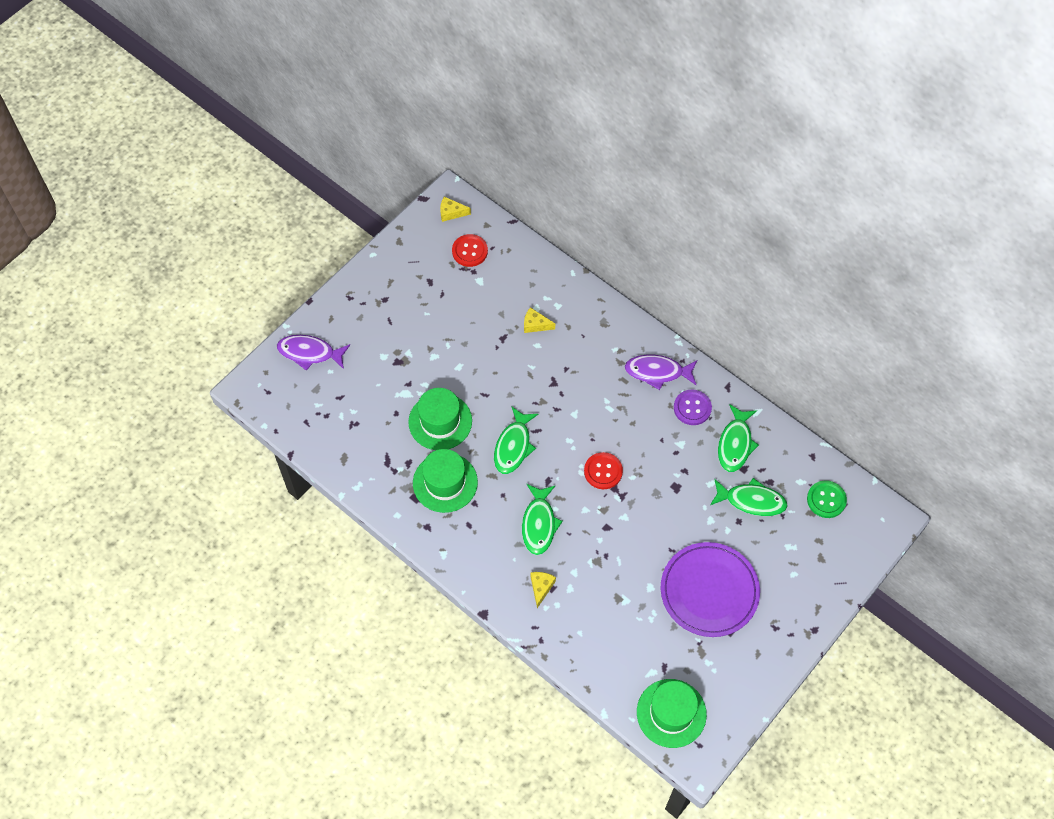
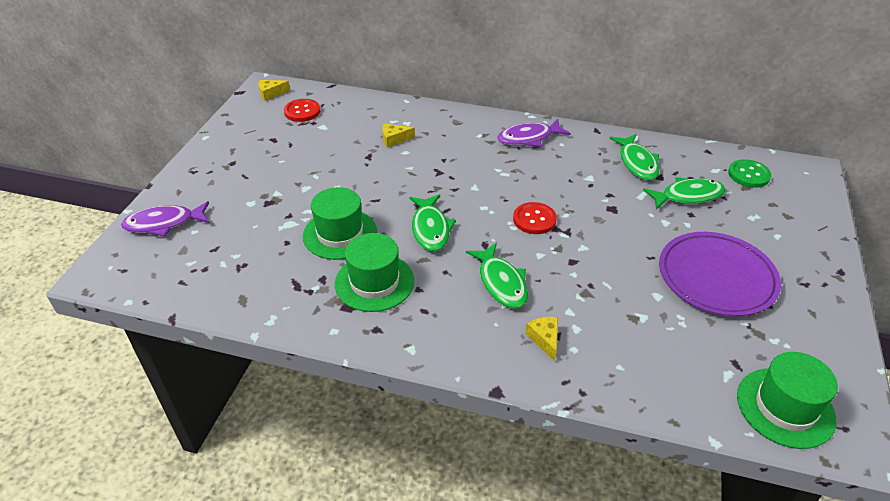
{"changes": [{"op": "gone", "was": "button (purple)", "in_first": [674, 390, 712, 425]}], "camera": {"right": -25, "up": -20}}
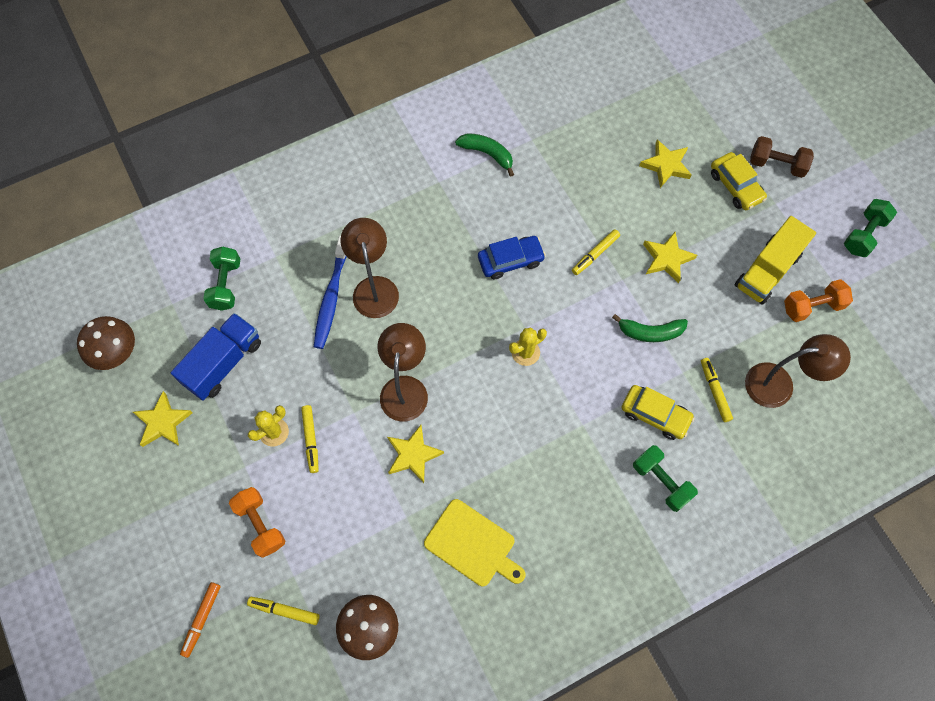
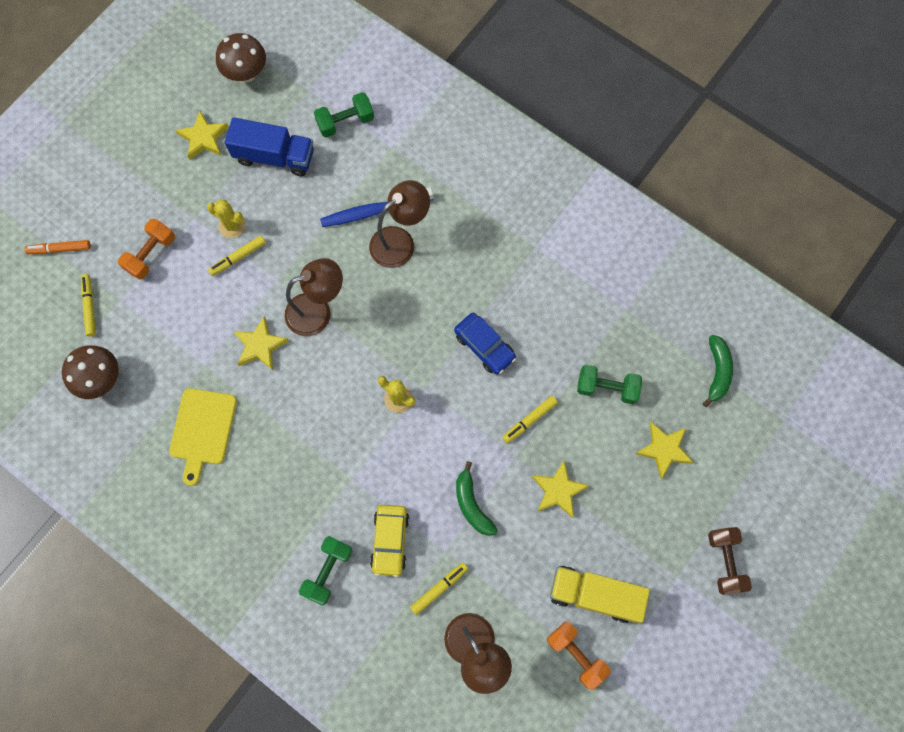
{"changes": [{"op": "shifted", "was": "banana (green)", "in_first": [455, 133, 514, 177], "in_second": [703, 335, 733, 407]}, {"op": "rotated", "was": "marker (yellow)", "in_first": [572, 229, 620, 275], "in_second": [502, 396, 558, 443], "clockwise": -60}, {"op": "gone", "was": "car (yellow)", "in_first": [711, 152, 767, 210]}, {"op": "shifted", "was": "dumbbell (green)", "in_first": [844, 199, 897, 257], "in_second": [577, 365, 642, 404]}], "camera": {"right": 65, "up": 5}}
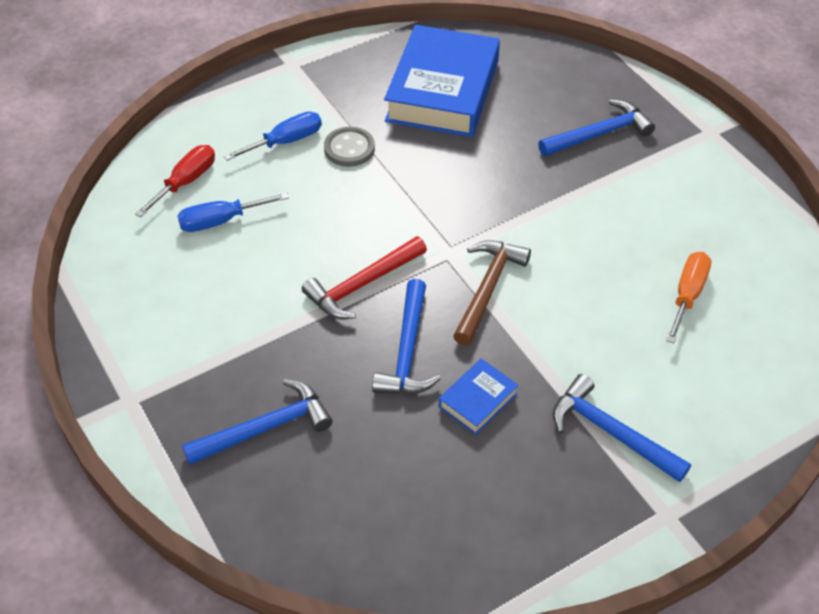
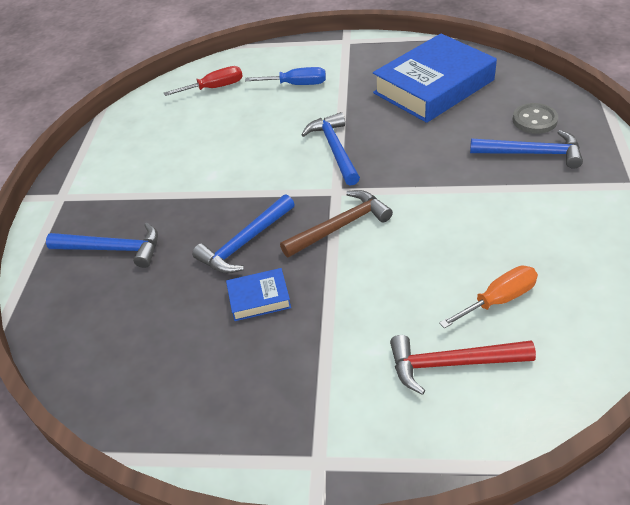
{"changes": [{"op": "gone", "was": "screwdriver (blue)", "in_first": [177, 193, 289, 232]}, {"op": "shifted", "was": "hammer (red)", "in_first": [302, 236, 427, 319], "in_second": [390, 335, 536, 395]}, {"op": "shifted", "was": "button (grey)", "in_first": [324, 127, 375, 167], "in_second": [512, 103, 558, 134]}, {"op": "shifted", "was": "hammer (blue)", "in_first": [553, 374, 691, 482], "in_second": [301, 112, 360, 186]}], "camera": {"right": 40, "up": -5}}
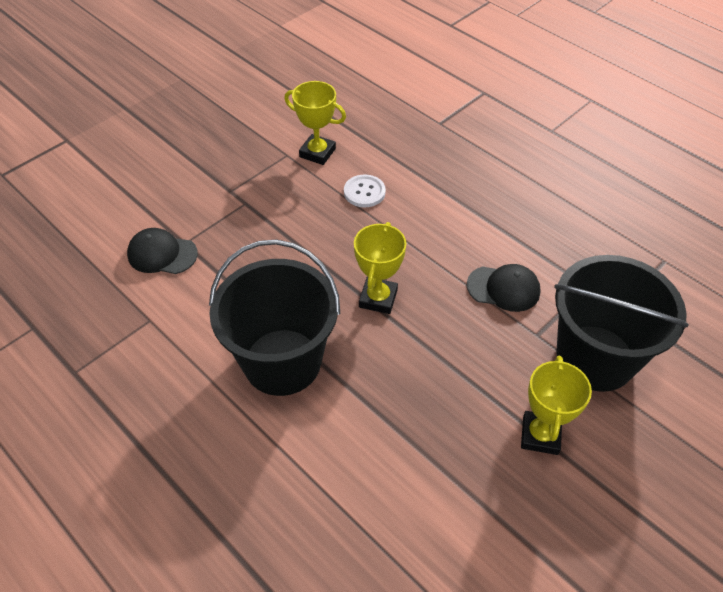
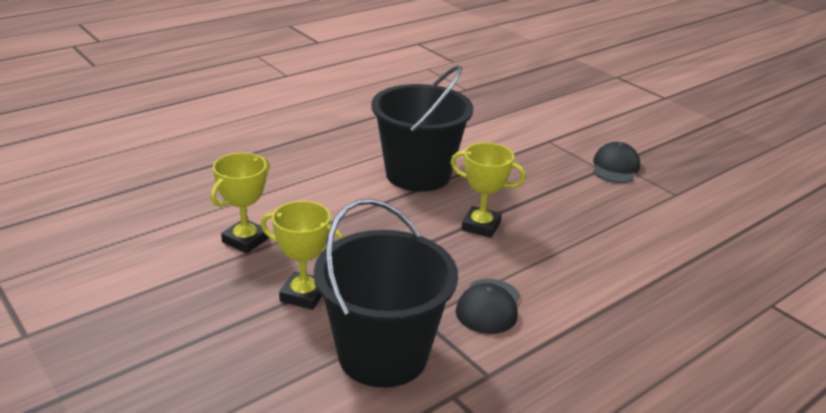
{"changes": [{"op": "shifted", "was": "cap (black)", "in_first": [127, 228, 198, 274], "in_second": [593, 142, 640, 183]}, {"op": "shifted", "was": "trophy (yellow)", "in_first": [284, 81, 346, 165], "in_second": [211, 153, 269, 254]}, {"op": "gone", "was": "button (white)", "in_first": [344, 174, 386, 207]}], "camera": {"right": 95, "up": -20}}
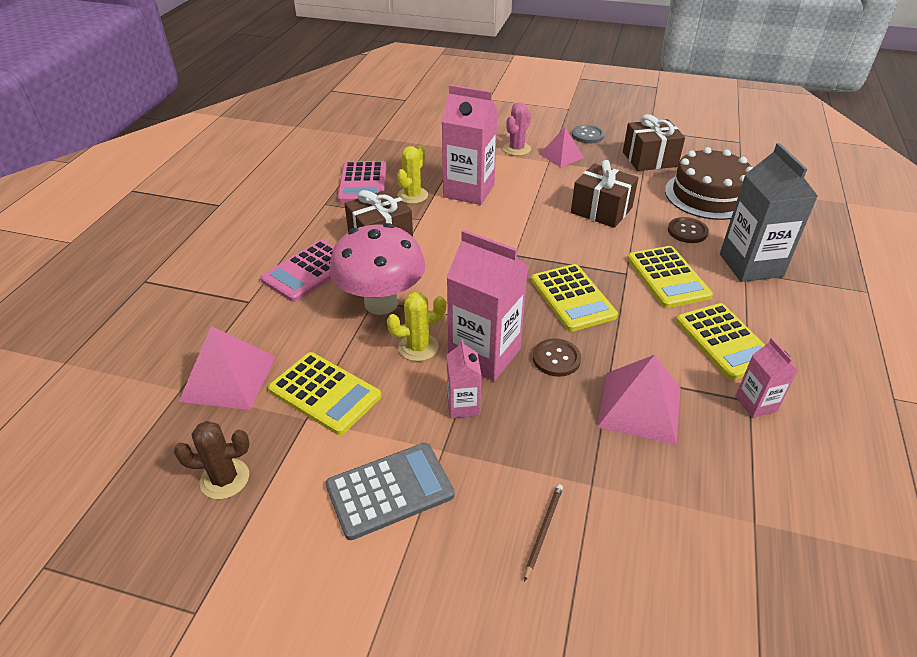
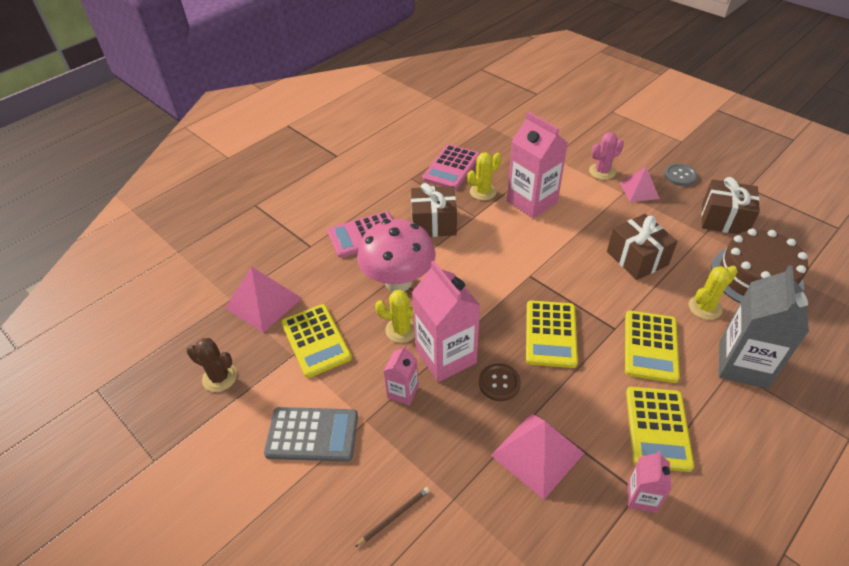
{"changes": [{"op": "swapped", "was": "button (brown)", "now": "cactus (yellow)", "in_first": [668, 217, 709, 243], "in_second": [689, 266, 738, 320]}], "camera": {"right": 30, "up": 5}}
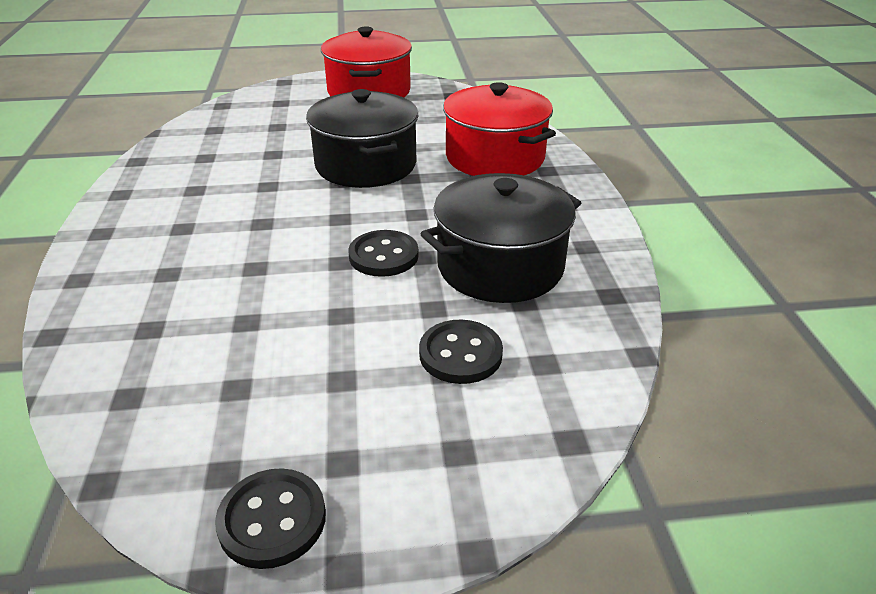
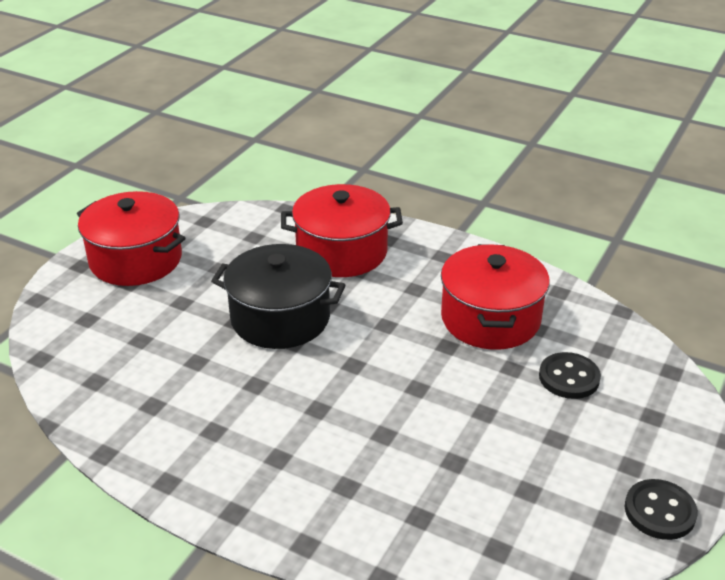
{"changes": [{"op": "gone", "was": "button (black)", "in_first": [348, 230, 419, 277]}, {"op": "repainted", "was": "pot (black)", "now": "pot (red)", "in_first": [421, 173, 581, 303], "in_second": [441, 244, 550, 350]}], "camera": {"right": -55, "up": 0}}
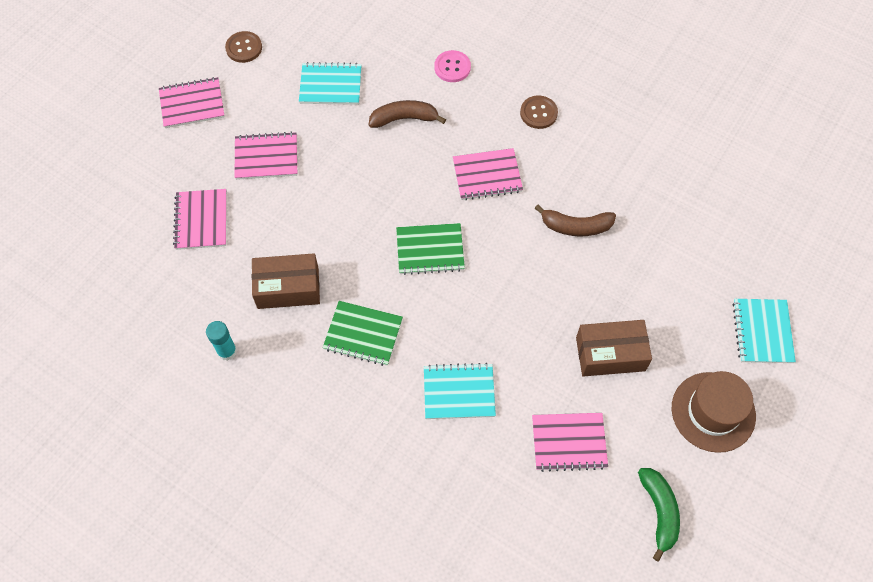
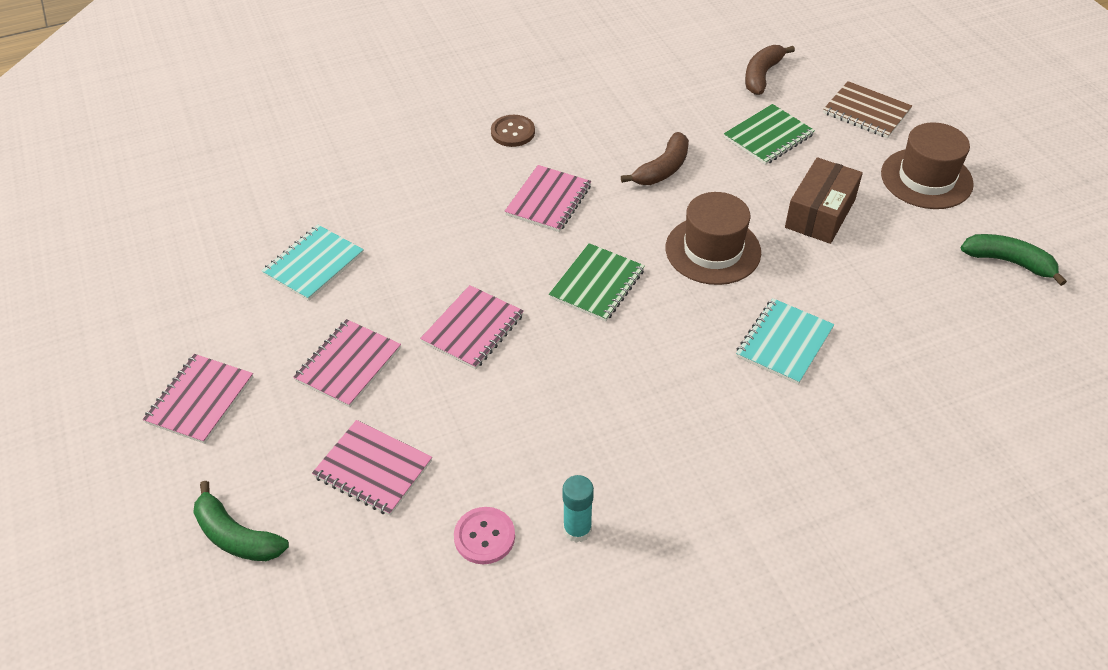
{"changes": [{"op": "gone", "was": "button (brown)", "in_first": [225, 31, 262, 63]}, {"op": "gone", "was": "box (brown)", "in_first": [252, 253, 320, 309]}, {"op": "shifted", "was": "notebook (green)", "in_first": [323, 301, 403, 366], "in_second": [724, 104, 815, 165]}, {"op": "shifted", "was": "banana (brown)", "in_first": [369, 100, 446, 128], "in_second": [745, 45, 795, 95]}, {"op": "shifted", "was": "button (pink)", "in_first": [434, 50, 471, 82], "in_second": [454, 507, 515, 564]}, {"op": "shifted", "was": "notebook (pink)", "in_first": [532, 413, 608, 472], "in_second": [420, 285, 524, 369]}, {"op": "repainted", "was": "notebook (turquoise)", "now": "notebook (brown)", "in_first": [732, 299, 796, 363], "in_second": [823, 81, 912, 138]}, {"op": "new", "now": "banana (green)", "in_second": [193, 481, 289, 561]}, {"op": "new", "now": "hat (brown)", "in_second": [666, 192, 761, 285]}], "camera": {"right": -55, "up": -15}}
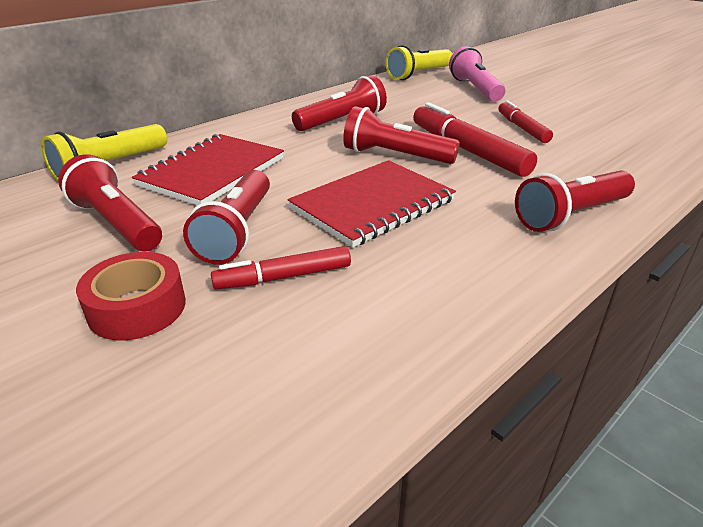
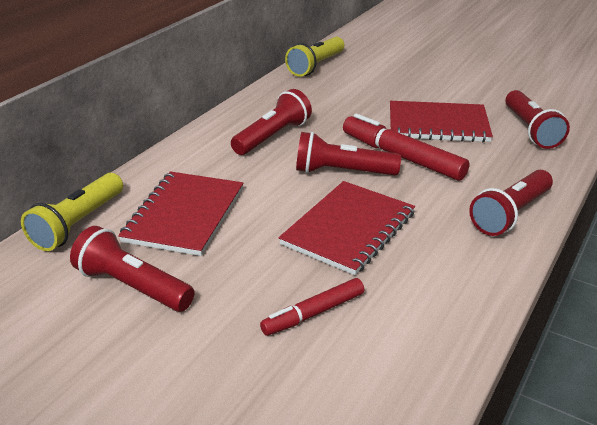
{"changes": [{"op": "gone", "was": "tape (red)", "in_first": [76, 252, 186, 340]}, {"op": "shifted", "was": "flashlight (red)", "in_first": [183, 170, 270, 265], "in_second": [505, 90, 570, 149]}, {"op": "gone", "was": "flashlight (pink)", "in_first": [449, 46, 505, 102]}, {"op": "swapped", "was": "marker (red)", "now": "notebook (red)", "in_first": [498, 100, 553, 143], "in_second": [390, 101, 493, 142]}], "camera": {"right": -15, "up": 0}}
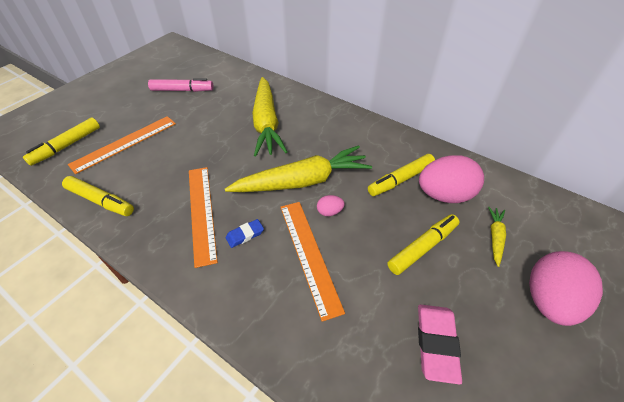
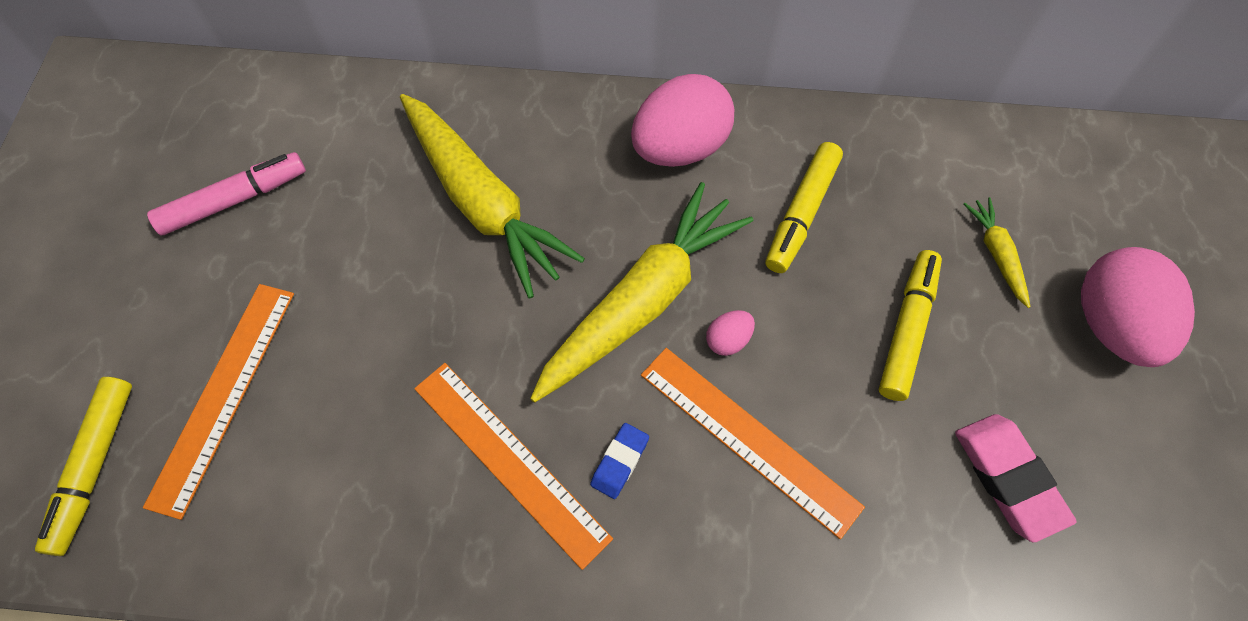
{"changes": [{"op": "gone", "was": "marker (yellow)", "in_first": [62, 176, 134, 216]}, {"op": "shifted", "was": "egg (pink)", "in_first": [419, 155, 484, 203], "in_second": [631, 74, 734, 167]}], "camera": {"right": -30, "up": 15}}
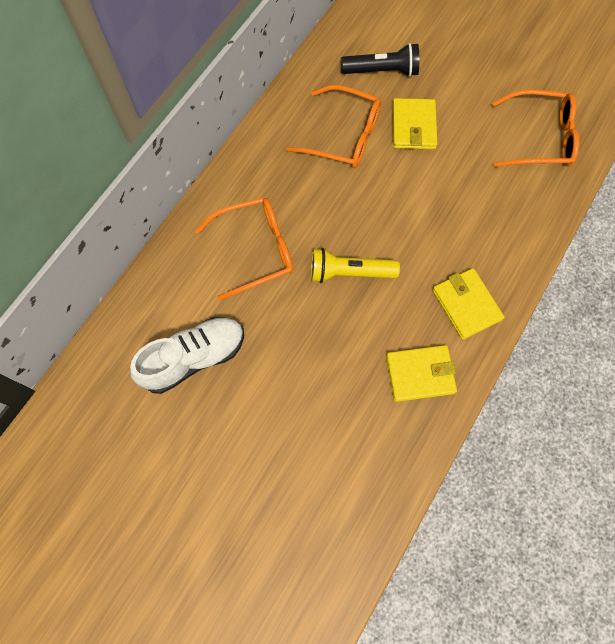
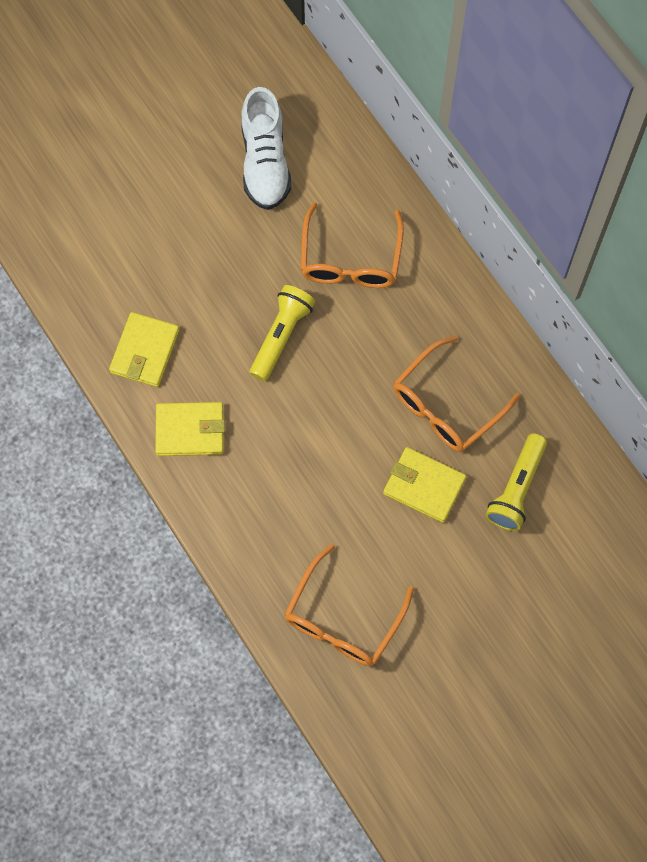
{"changes": [{"op": "repainted", "was": "flashlight (black)", "now": "flashlight (yellow)", "in_first": [341, 43, 419, 77], "in_second": [486, 433, 547, 531]}], "camera": {"right": 115, "up": 0}}
